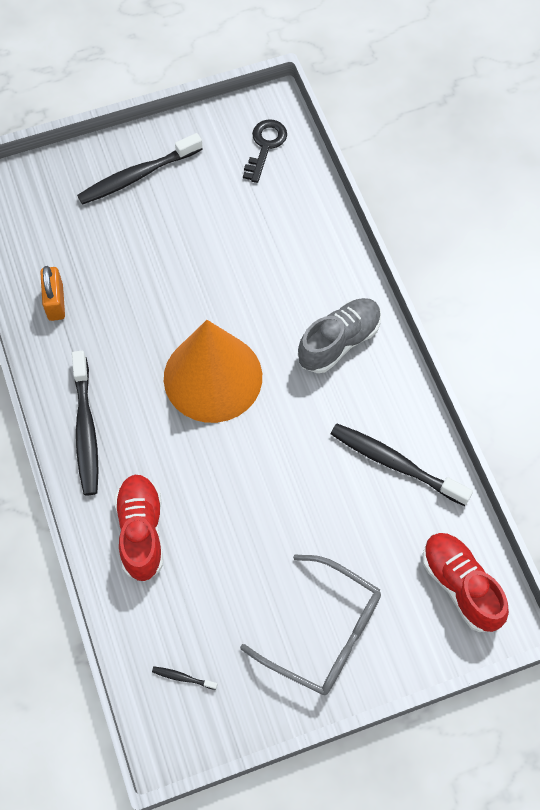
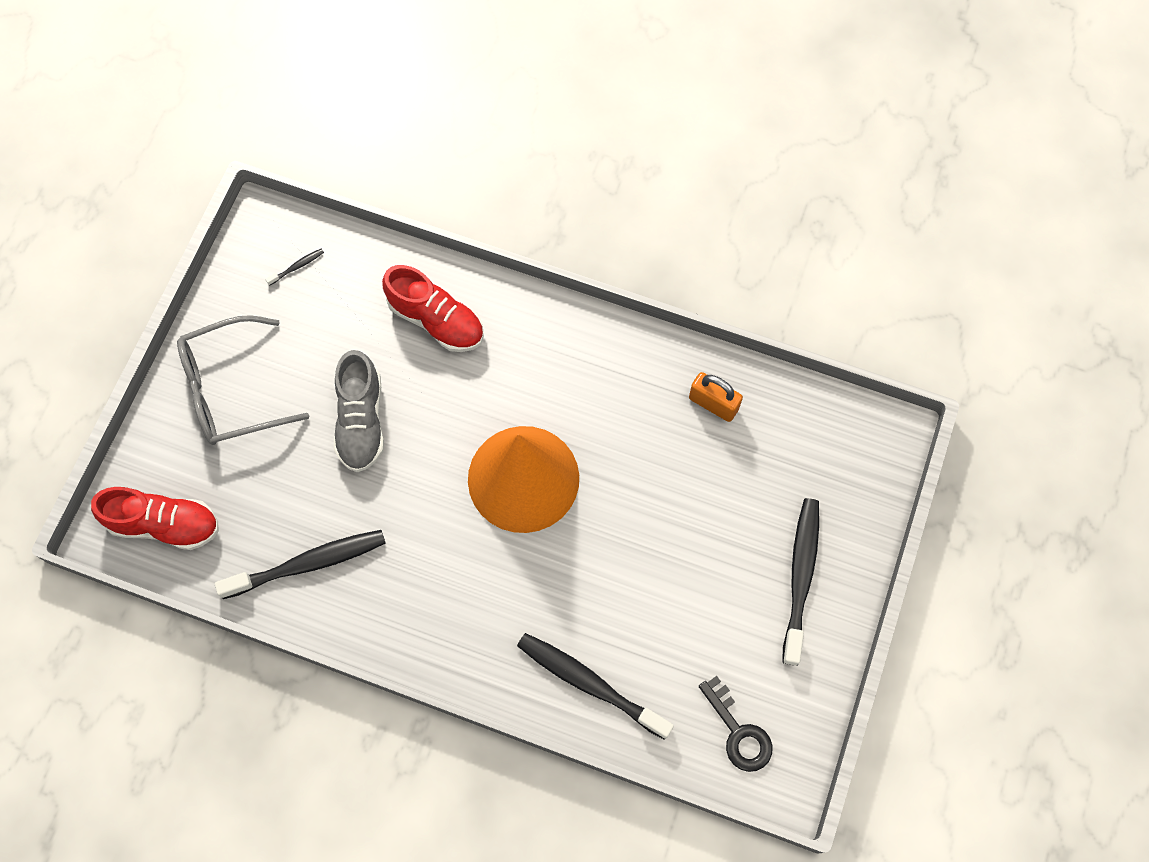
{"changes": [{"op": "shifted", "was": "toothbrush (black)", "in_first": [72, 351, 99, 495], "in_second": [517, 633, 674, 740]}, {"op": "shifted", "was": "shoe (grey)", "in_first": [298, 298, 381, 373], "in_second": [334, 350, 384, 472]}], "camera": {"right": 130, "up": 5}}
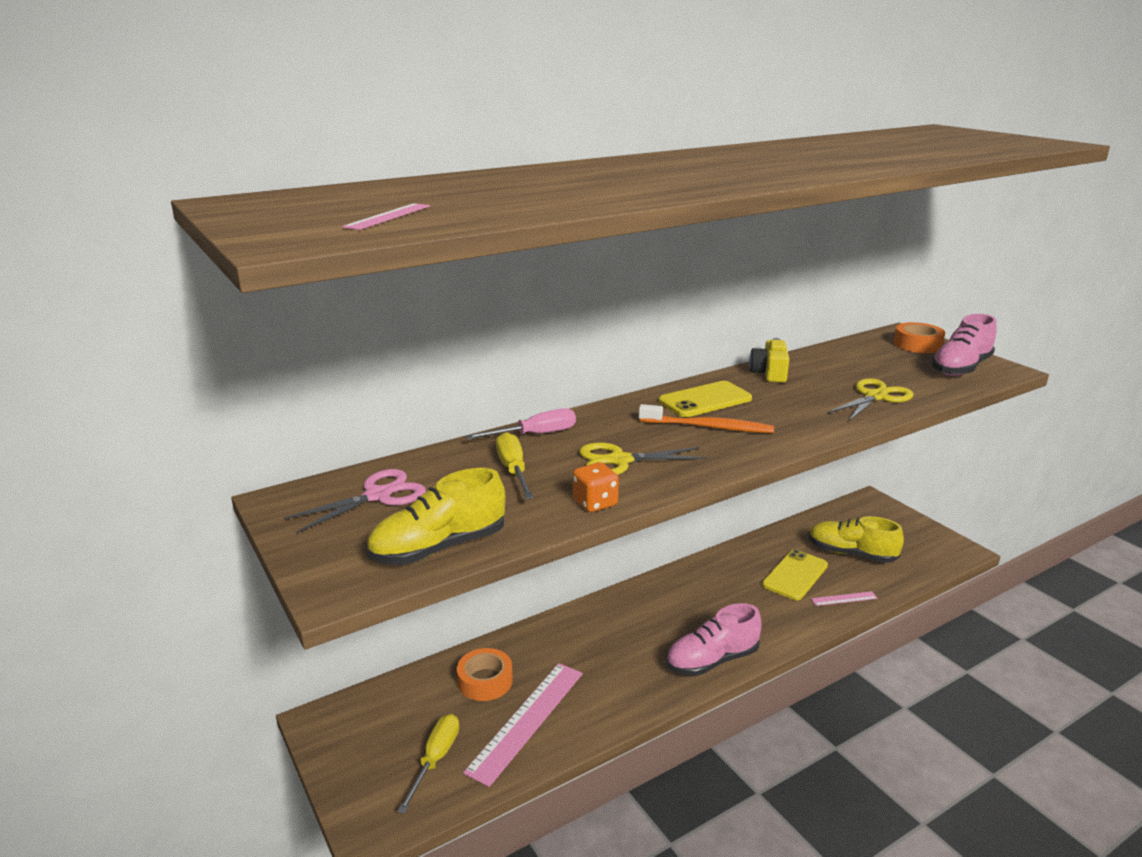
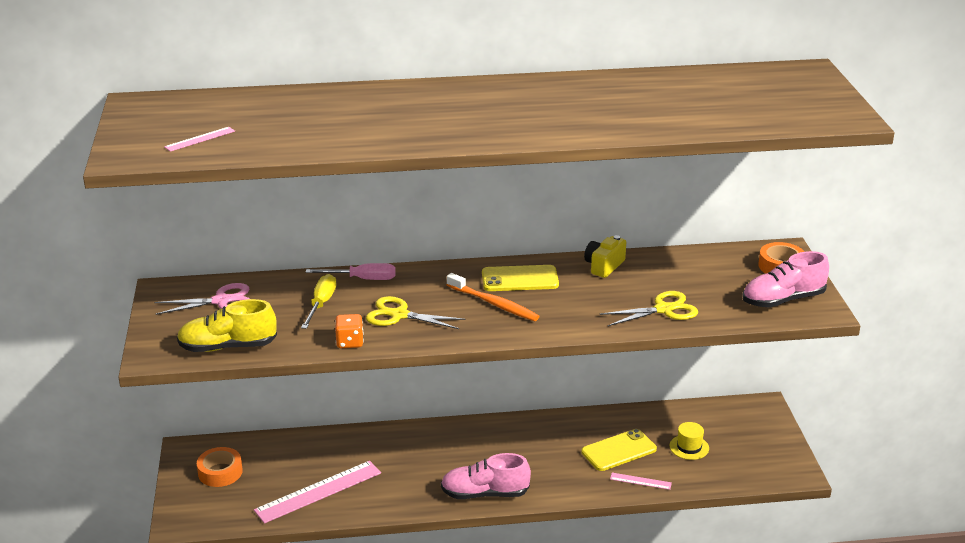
{"changes": [{"op": "gone", "was": "screwdriver (yellow)", "in_first": [397, 714, 459, 814]}, {"op": "shifted", "was": "tape (orange)", "in_first": [457, 648, 513, 701], "in_second": [197, 447, 243, 487]}, {"op": "swapped", "was": "shoe (yellow)", "now": "hat (yellow)", "in_first": [808, 516, 904, 563], "in_second": [670, 422, 709, 460]}], "camera": {"right": 25, "up": 5}}
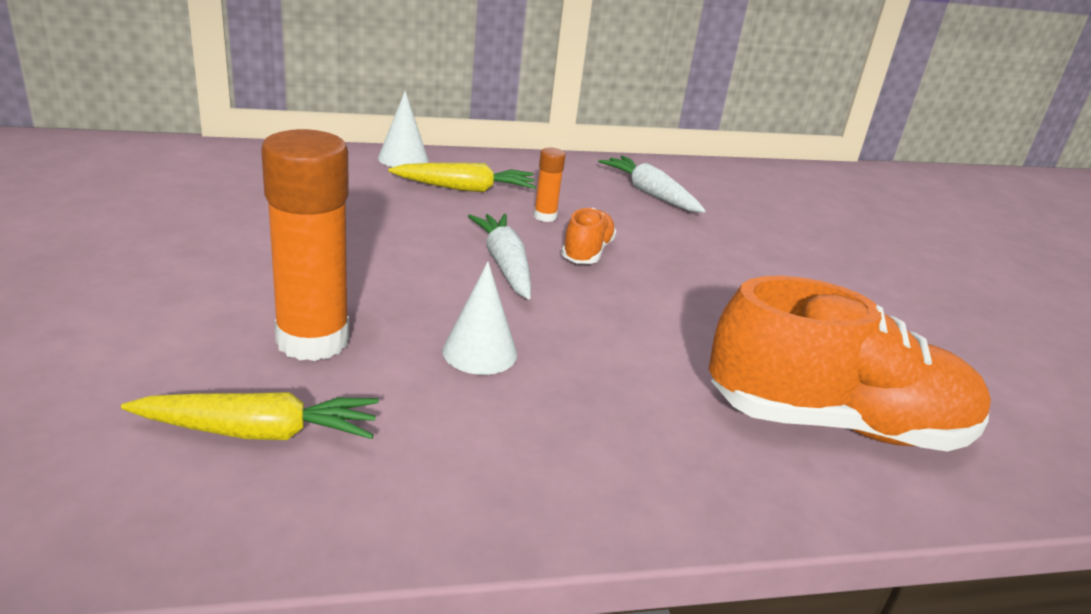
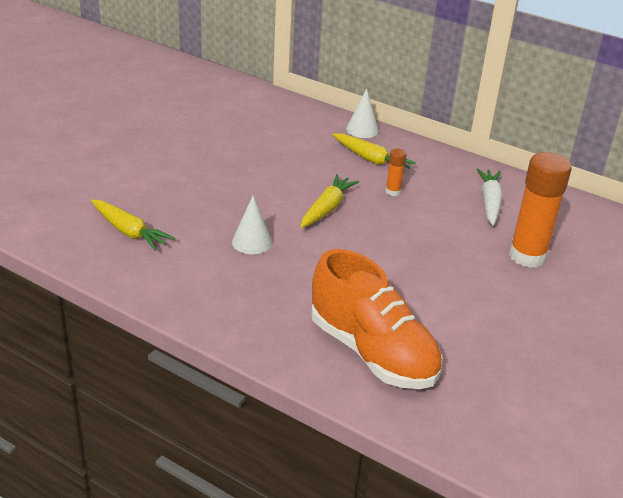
{"changes": [{"op": "shifted", "was": "glue stick (orange)", "in_first": [261, 129, 349, 361], "in_second": [509, 152, 572, 268]}, {"op": "repainted", "was": "carrot (white)", "now": "carrot (yellow)", "in_first": [468, 214, 531, 299], "in_second": [301, 174, 359, 228]}, {"op": "gone", "was": "shoe (orange)", "in_first": [561, 208, 617, 264]}], "camera": {"right": 45, "up": 5}}
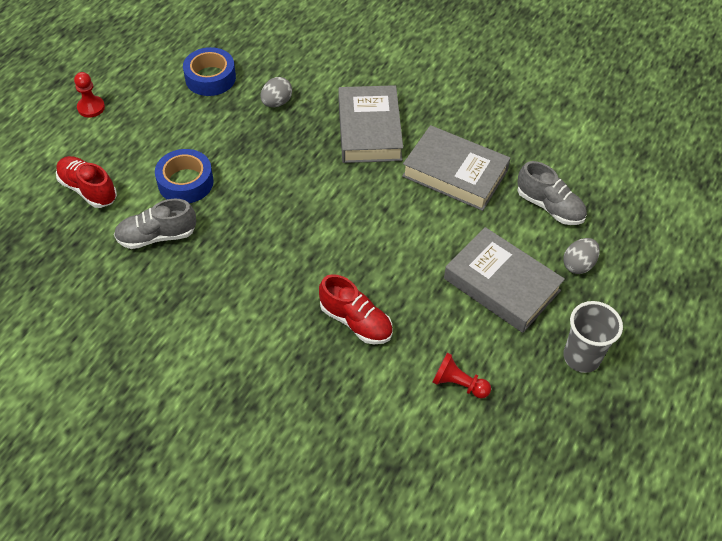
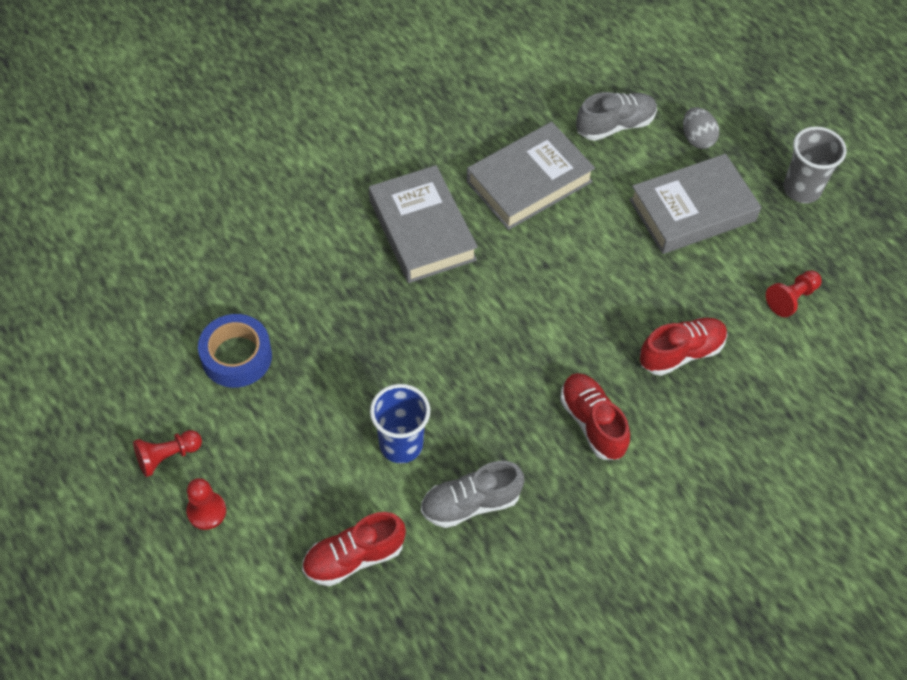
{"changes": [{"op": "rotated", "was": "shoe (grey)", "in_first": [114, 199, 196, 249], "in_second": [421, 461, 524, 528], "clockwise": 60}, {"op": "swapped", "was": "tape (blue)", "now": "cup (blue)", "in_first": [155, 149, 214, 203], "in_second": [370, 384, 430, 463]}, {"op": "gone", "was": "egg (grey)", "in_first": [261, 77, 292, 107]}, {"op": "rotated", "was": "book (grey)", "in_first": [338, 85, 403, 163], "in_second": [369, 165, 478, 283], "clockwise": 45}, {"op": "new", "now": "pawn (red)", "in_second": [133, 430, 202, 477]}, {"op": "new", "now": "shoe (red)", "in_second": [560, 373, 630, 460]}], "camera": {"right": -65, "up": 5}}
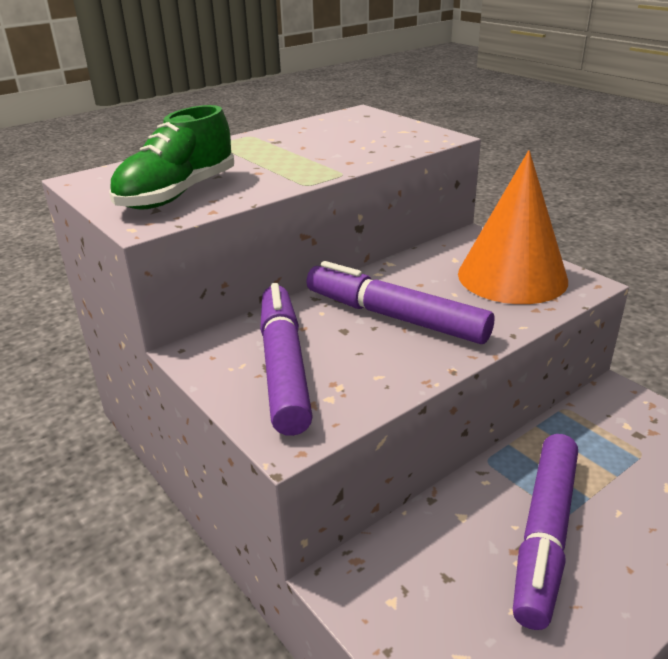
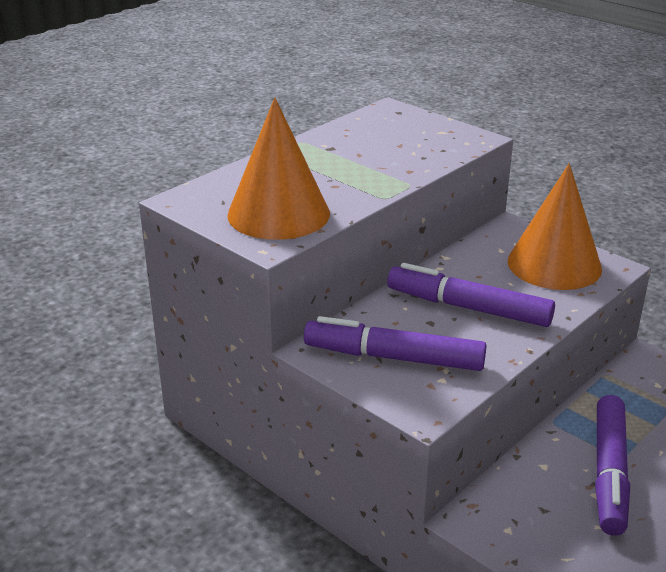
{"changes": [{"op": "swapped", "was": "shoe (green)", "now": "cone (orange)", "in_first": [109, 105, 234, 210], "in_second": [227, 98, 330, 240]}, {"op": "rotated", "was": "marker (purple)", "in_first": [260, 283, 313, 436], "in_second": [304, 316, 487, 371], "clockwise": -60}], "camera": {"right": -10, "up": 0}}
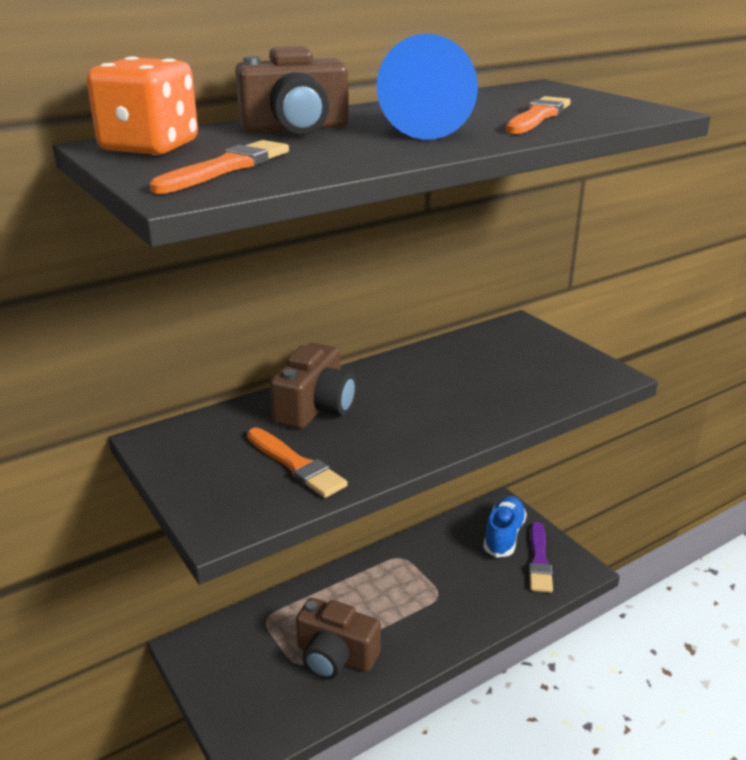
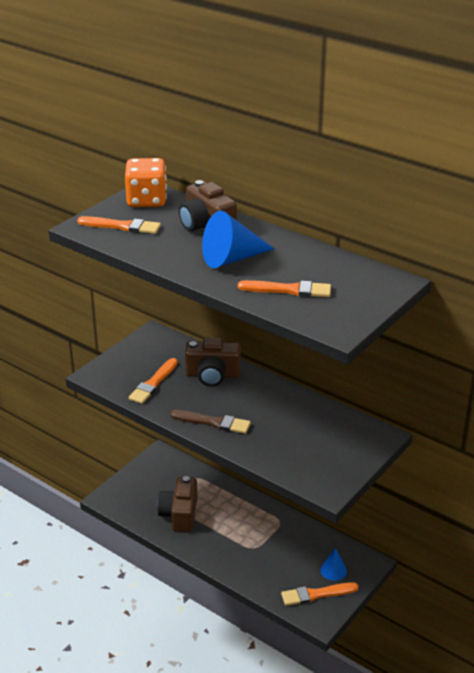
{"changes": [{"op": "swapped", "was": "shoe (blue)", "now": "cone (blue)", "in_first": [483, 496, 527, 557], "in_second": [320, 548, 347, 581]}, {"op": "repainted", "was": "brush (purple)", "now": "brush (orange)", "in_first": [529, 522, 553, 593], "in_second": [281, 582, 359, 606]}, {"op": "new", "now": "brush (brown)", "in_second": [170, 410, 251, 434]}], "camera": {"right": 70, "up": 5}}
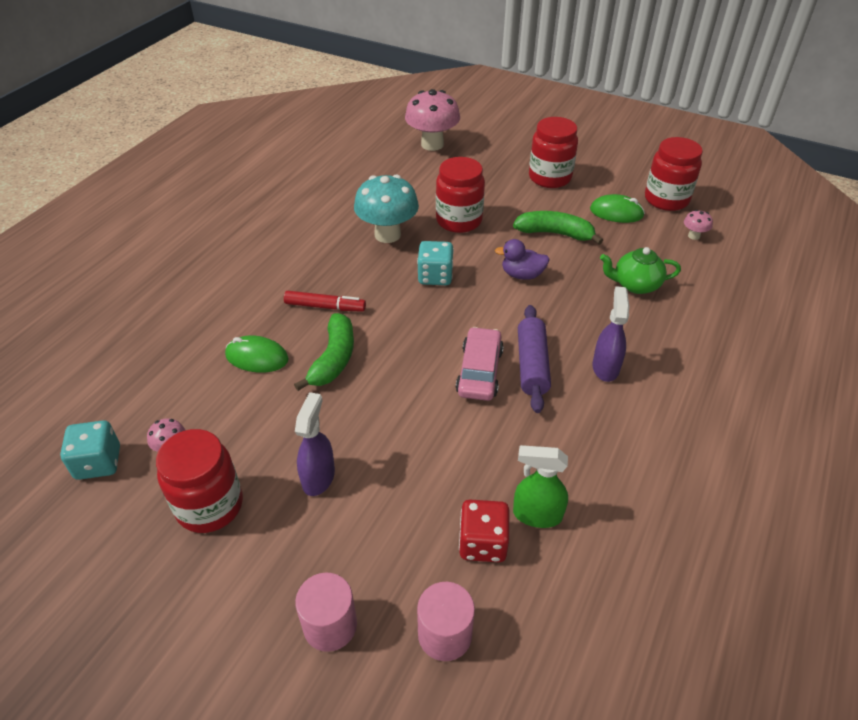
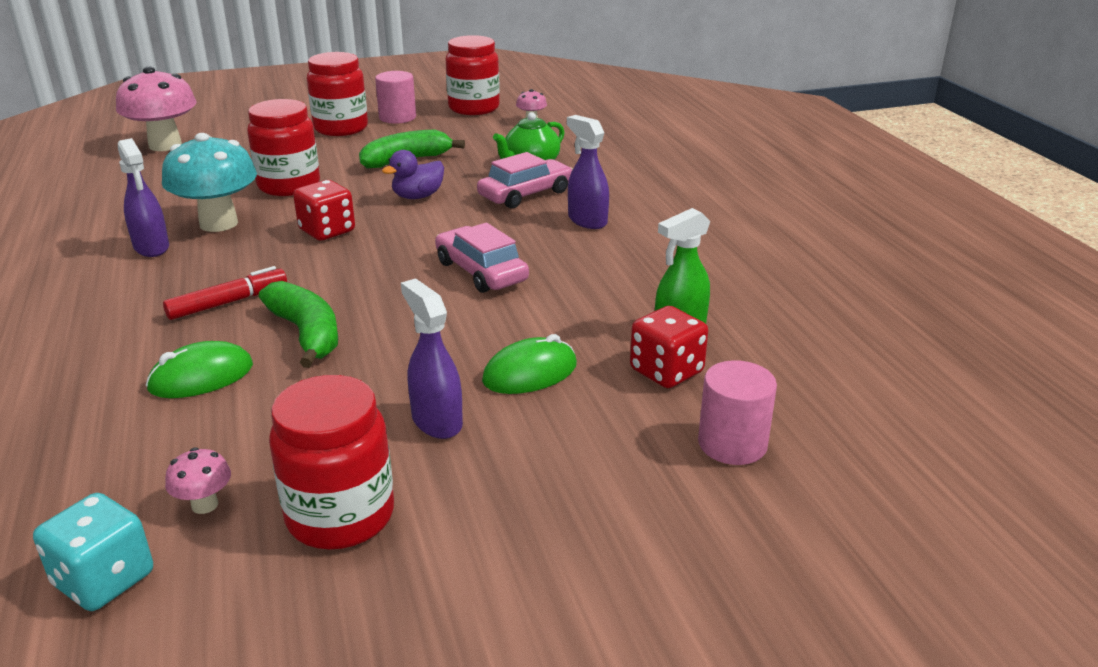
{"changes": [{"op": "shifted", "was": "cylinder (pink)", "in_first": [295, 573, 357, 652], "in_second": [375, 71, 416, 124]}, {"op": "repainted", "was": "dice (turquoise)", "now": "dice (red)", "in_first": [417, 241, 454, 285], "in_second": [293, 180, 355, 240]}, {"op": "gone", "was": "rolling pin (purple)", "in_first": [518, 305, 551, 413]}, {"op": "shifted", "was": "mouse (green)", "in_first": [590, 194, 645, 223], "in_second": [482, 334, 577, 394]}, {"op": "new", "now": "spray bottle (purple)", "in_second": [118, 138, 169, 257]}, {"op": "new", "now": "car (pink)", "in_second": [477, 152, 573, 208]}], "camera": {"right": -45, "up": -15}}
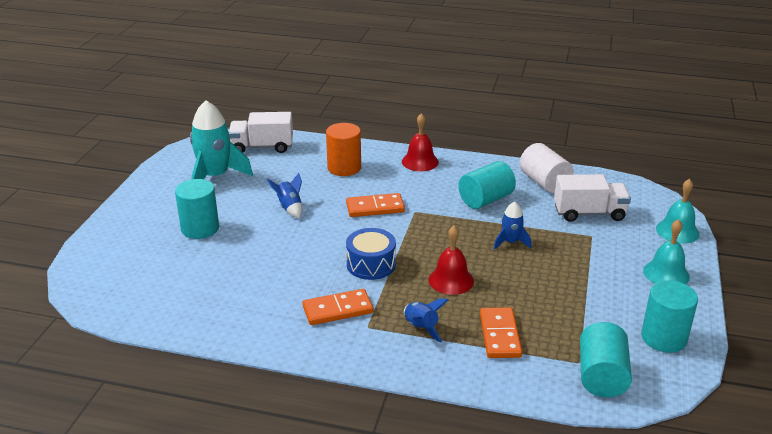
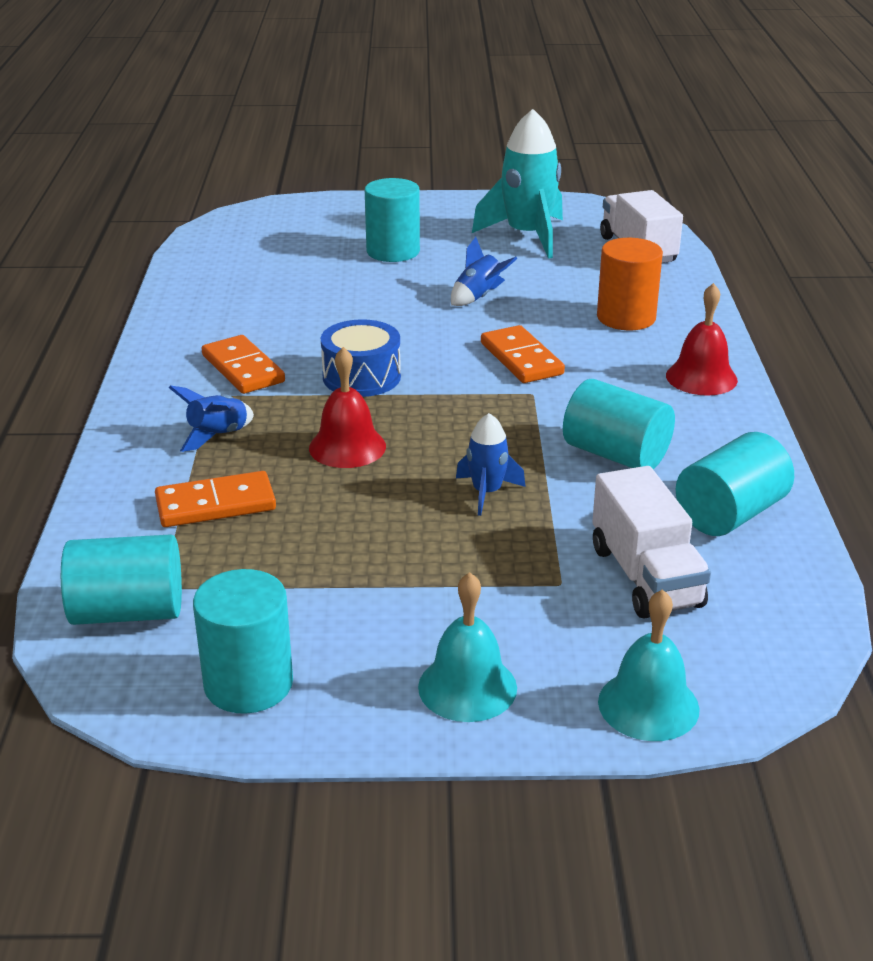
{"changes": [{"op": "repainted", "was": "cylinder (white)", "now": "cylinder (turquoise)", "in_first": [519, 143, 574, 193], "in_second": [676, 432, 794, 536]}], "camera": {"right": 75, "up": 0}}
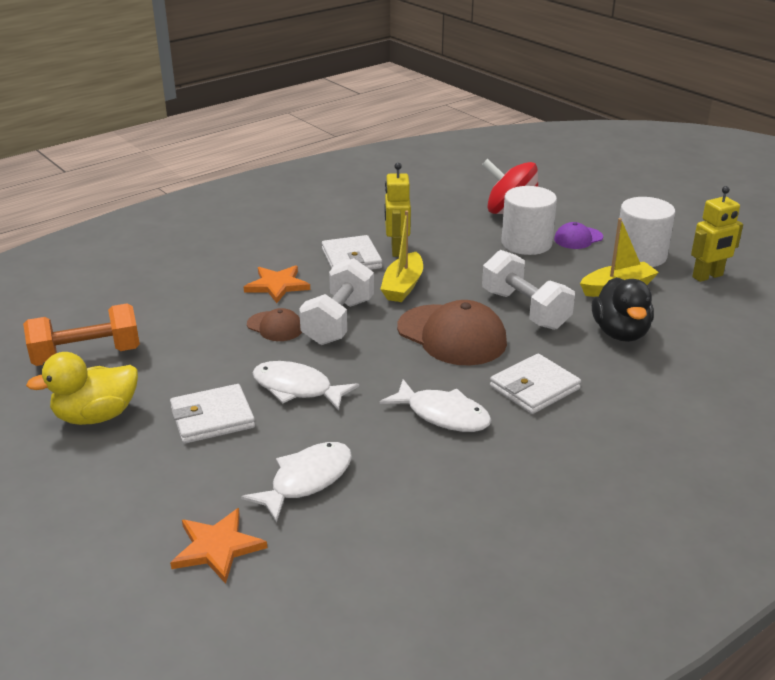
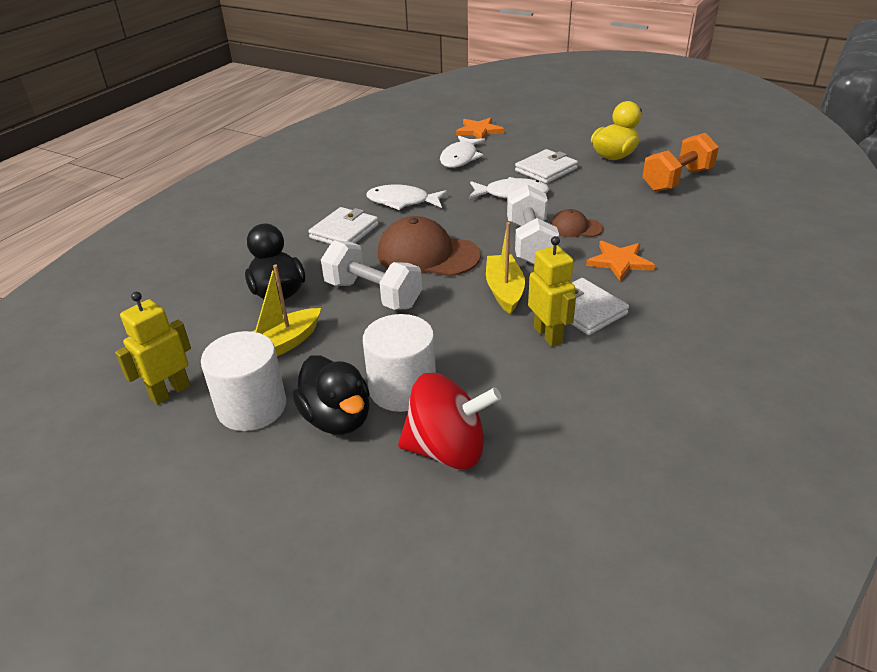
{"changes": [{"op": "swapped", "was": "cap (purple)", "now": "duck (black)", "in_first": [554, 222, 603, 249], "in_second": [293, 355, 370, 435]}], "camera": {"right": 160, "up": 5}}
